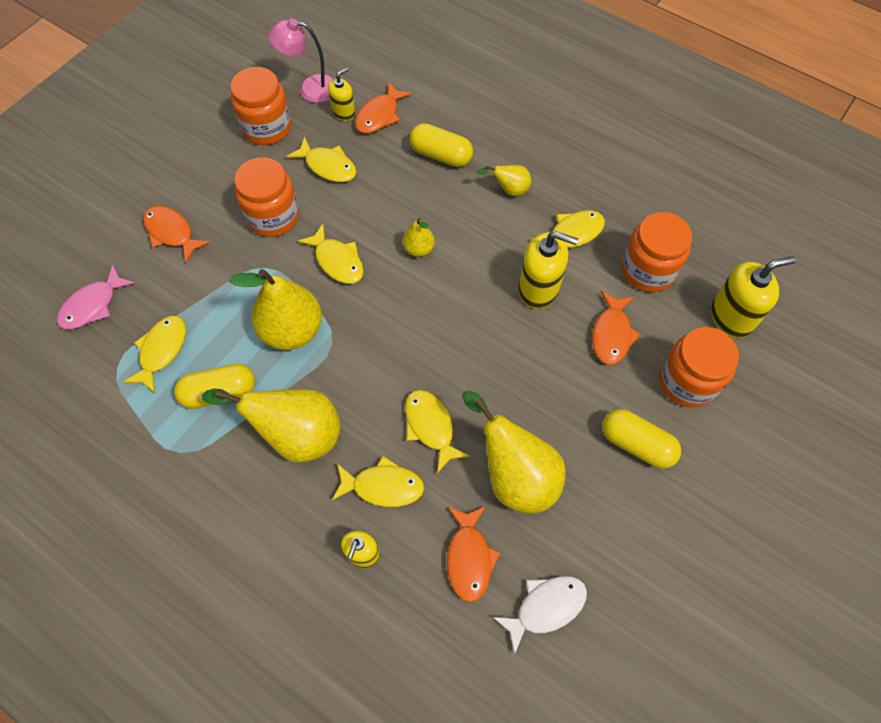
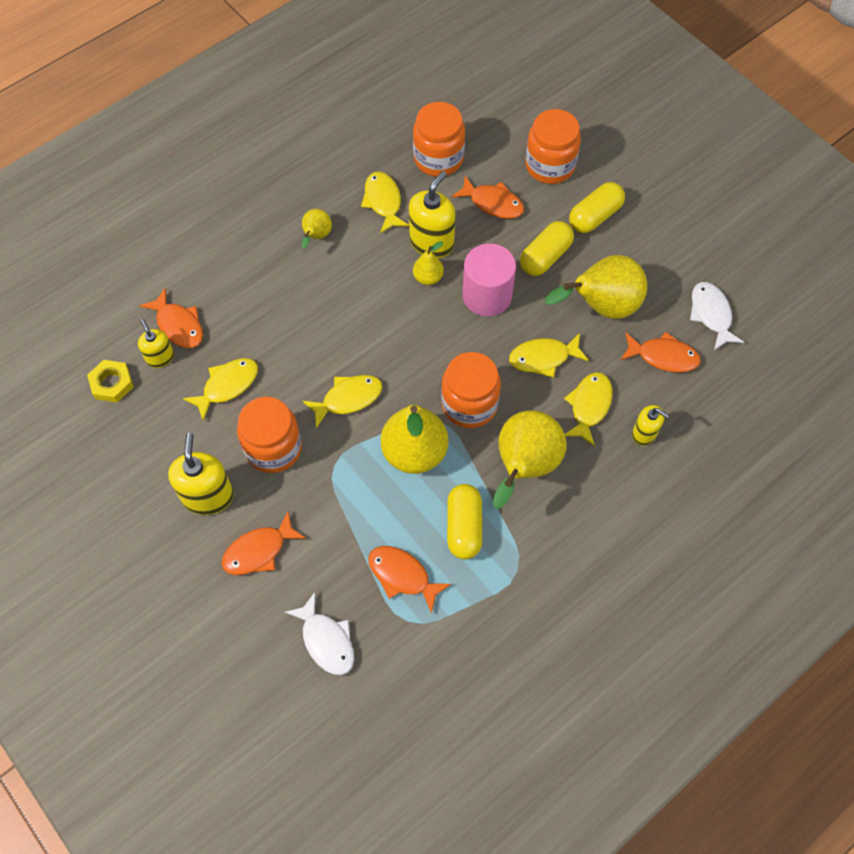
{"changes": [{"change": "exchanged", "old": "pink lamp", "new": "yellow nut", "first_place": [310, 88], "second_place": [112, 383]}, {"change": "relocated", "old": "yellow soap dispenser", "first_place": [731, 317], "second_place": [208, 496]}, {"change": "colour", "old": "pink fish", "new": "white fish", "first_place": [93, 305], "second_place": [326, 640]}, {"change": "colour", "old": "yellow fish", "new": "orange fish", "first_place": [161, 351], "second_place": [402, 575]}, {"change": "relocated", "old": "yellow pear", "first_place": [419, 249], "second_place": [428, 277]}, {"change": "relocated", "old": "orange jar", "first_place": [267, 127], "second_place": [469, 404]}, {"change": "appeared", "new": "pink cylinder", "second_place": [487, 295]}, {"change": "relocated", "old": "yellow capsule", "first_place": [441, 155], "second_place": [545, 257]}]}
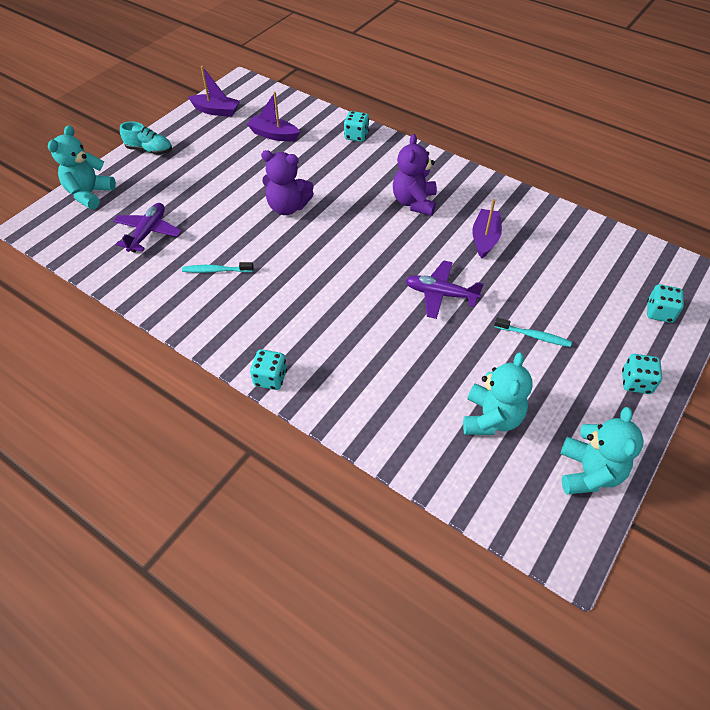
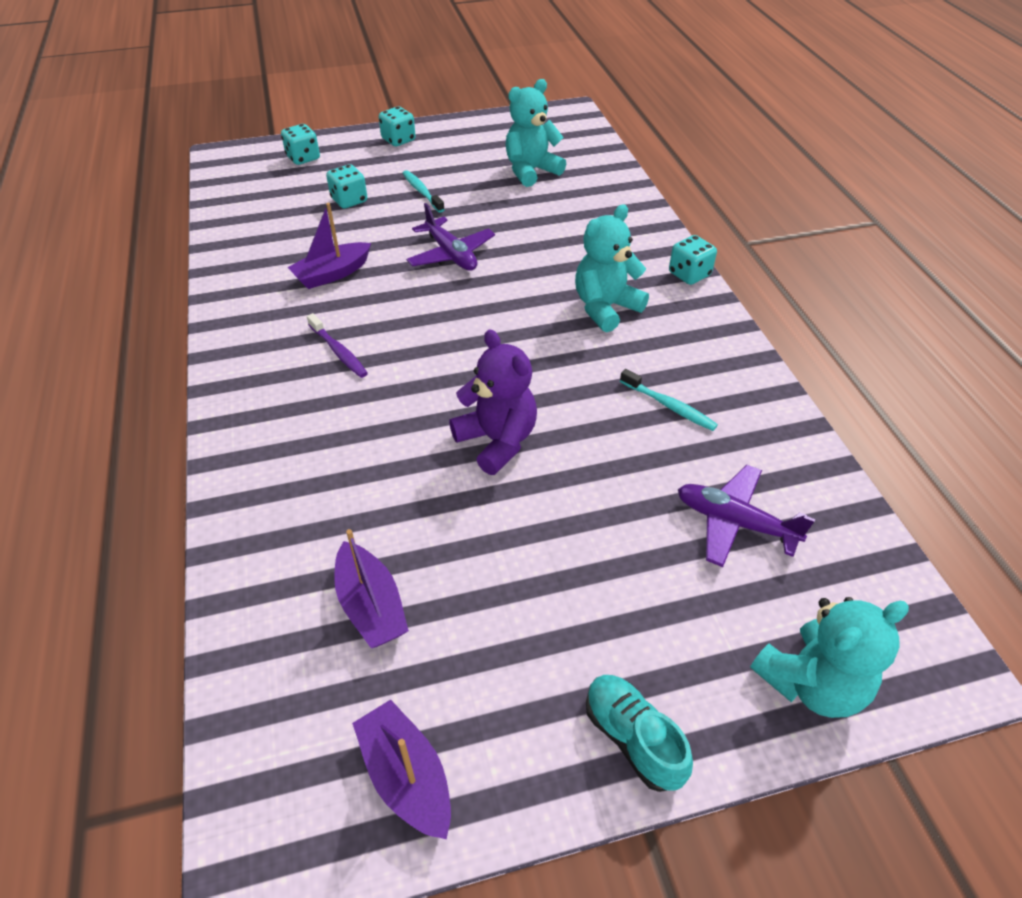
{"changes": [{"change": "exchanged", "old": "purple teddy bear", "new": "purple toothbrush", "first_place": [414, 202], "second_place": [338, 351]}, {"change": "relocated", "old": "turquoise dice", "first_place": [356, 136], "second_place": [349, 200]}, {"change": "relocated", "old": "turquoise teddy bear", "first_place": [588, 472], "second_place": [605, 308]}, {"change": "spun", "old": "purple plane", "first_place": [148, 232], "second_place": [734, 522], "degrees": 60}]}
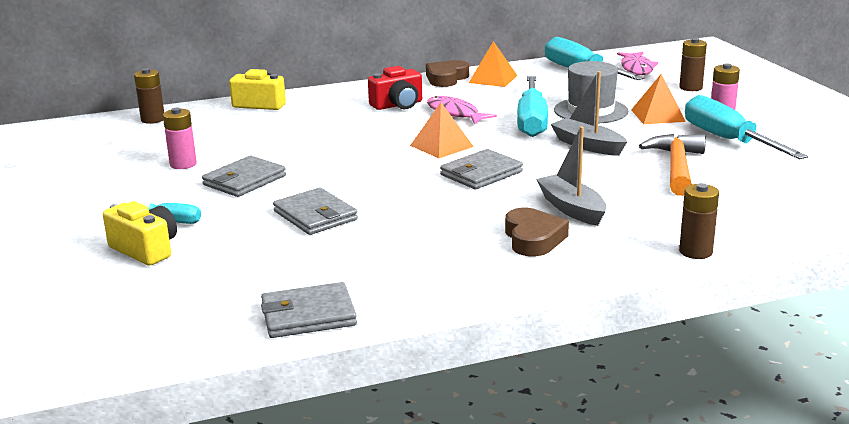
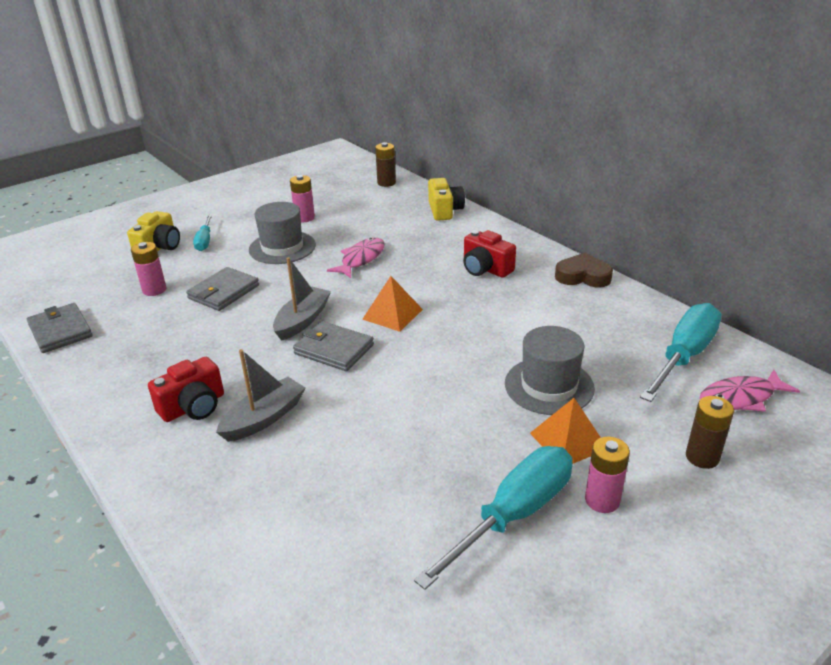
{"changes": [{"change": "appeared", "new": "pink battery", "second_place": [154, 290]}, {"change": "exchanged", "old": "brown heart", "new": "red camera", "first_place": [533, 238], "second_place": [193, 407]}, {"change": "exchanged", "old": "grey wallet", "new": "grey hat", "first_place": [244, 180], "second_place": [282, 247]}, {"change": "relocated", "old": "grey boat", "first_place": [587, 145], "second_place": [302, 320]}, {"change": "relocated", "old": "pink fish", "first_place": [455, 113], "second_place": [361, 259]}, {"change": "missing", "old": "orange pyramid", "first_place": [493, 79]}, {"change": "missing", "old": "turquoise screwdriver", "first_place": [532, 121]}, {"change": "missing", "old": "orange hammer", "first_place": [677, 167]}, {"change": "missing", "old": "brown battery", "first_place": [695, 252]}]}
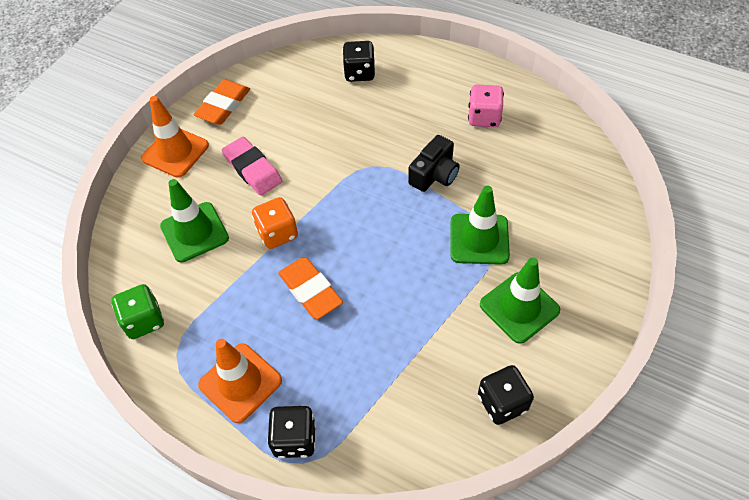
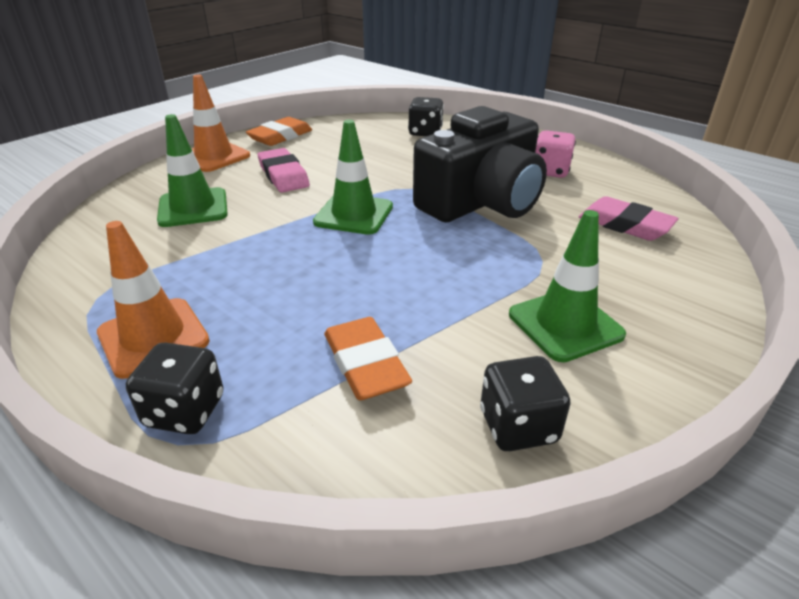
{"changes": [{"change": "relocated", "old": "green traffic cone", "first_place": [479, 239], "second_place": [354, 214]}, {"change": "relocated", "old": "orange eraser", "first_place": [310, 290], "second_place": [365, 364]}, {"change": "size", "old": "black camera", "first_place": [434, 174], "second_place": [481, 202], "factor": 2.06}, {"change": "appeared", "new": "pink eraser", "second_place": [625, 224]}, {"change": "missing", "old": "green dice", "first_place": [144, 320]}, {"change": "missing", "old": "orange dice", "first_place": [277, 233]}]}
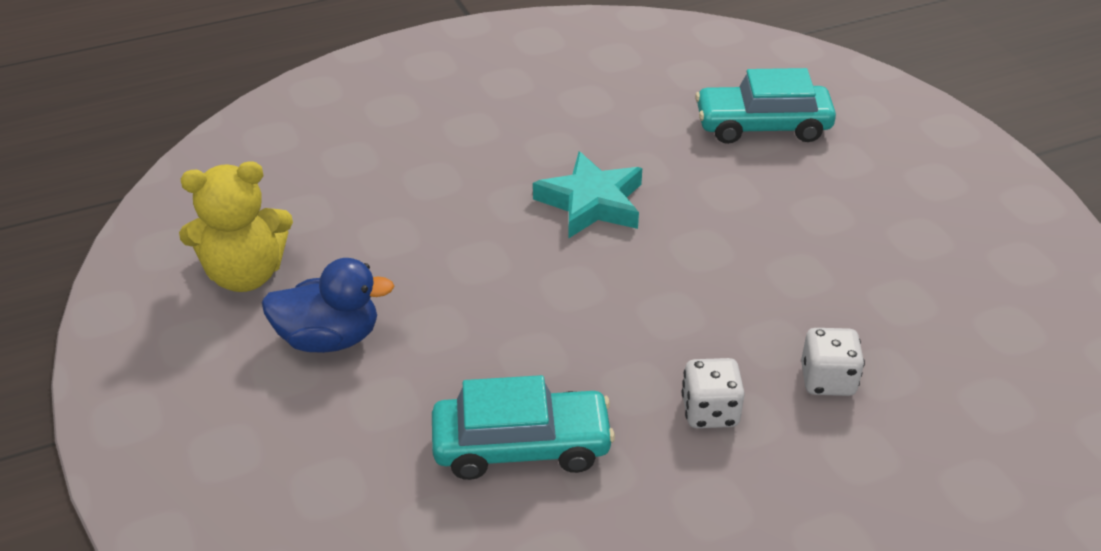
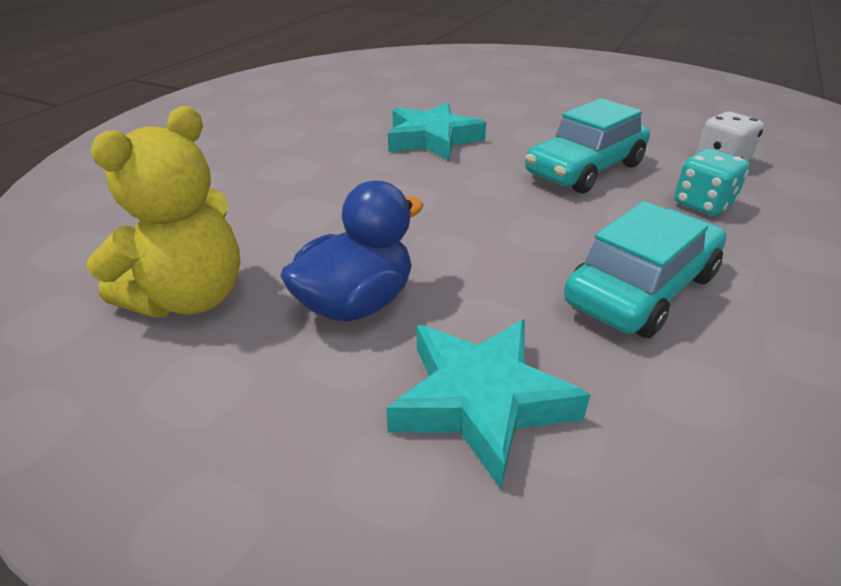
{"changes": [{"change": "appeared", "new": "turquoise star", "second_place": [481, 401]}, {"change": "relocated", "old": "turquoise car", "first_place": [762, 126], "second_place": [585, 170]}, {"change": "colour", "old": "white dice", "new": "turquoise dice", "first_place": [710, 412], "second_place": [702, 204]}]}
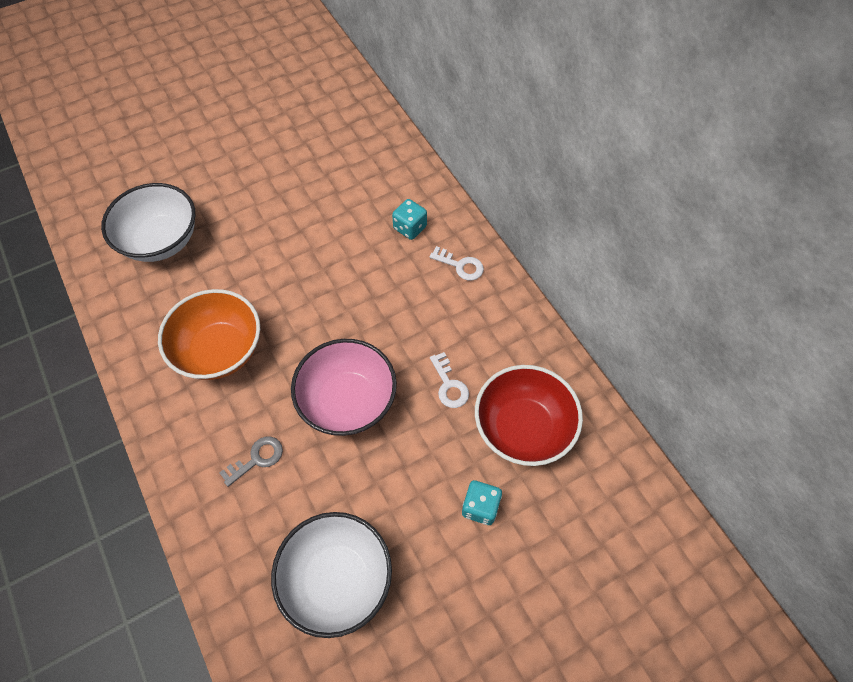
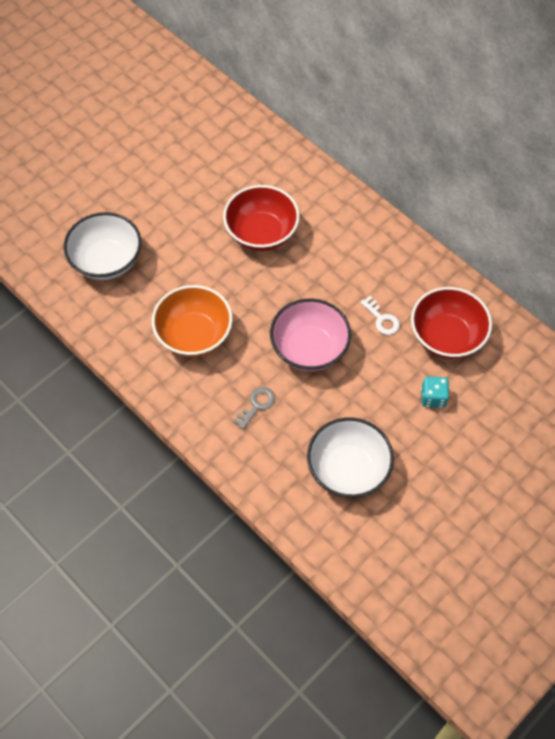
{"changes": [{"change": "appeared", "new": "red bowl", "second_place": [261, 233]}, {"change": "missing", "old": "turquoise dice", "first_place": [410, 228]}, {"change": "missing", "old": "white key", "first_place": [460, 265]}]}
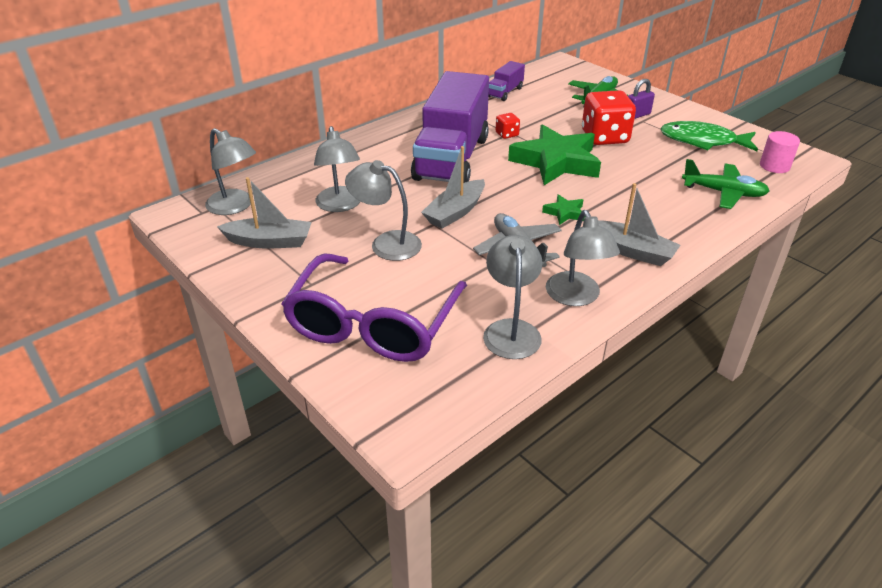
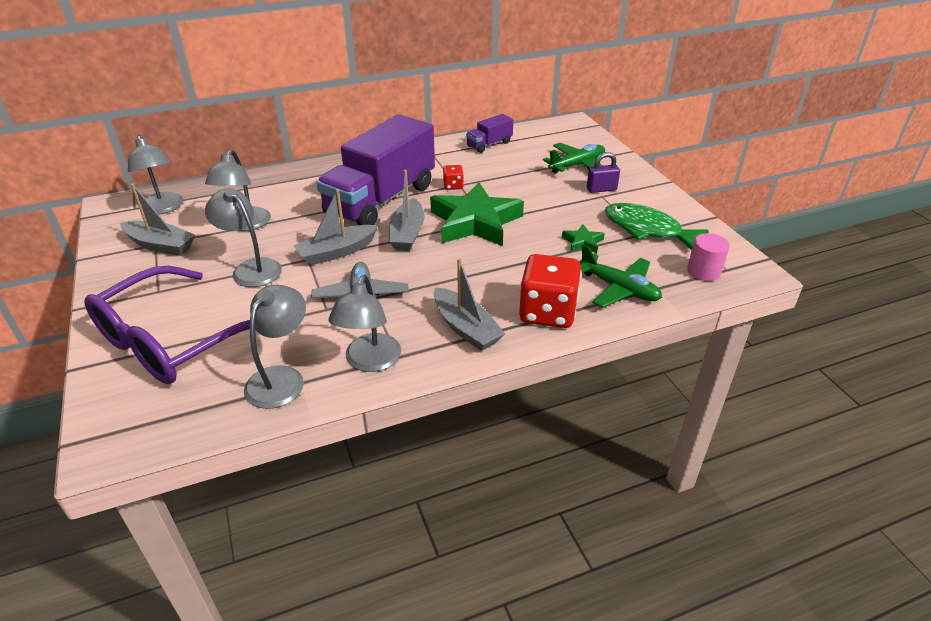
{"changes": [{"change": "appeared", "new": "grey boat", "second_place": [407, 234]}, {"change": "relocated", "old": "red dice", "first_place": [604, 137], "second_place": [547, 312]}, {"change": "relocated", "old": "green star", "first_place": [565, 213], "second_place": [582, 242]}]}
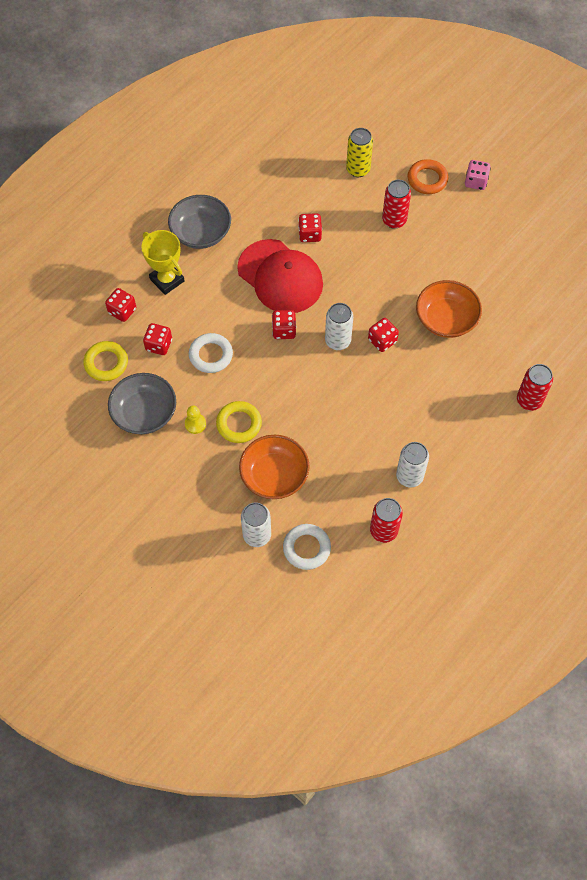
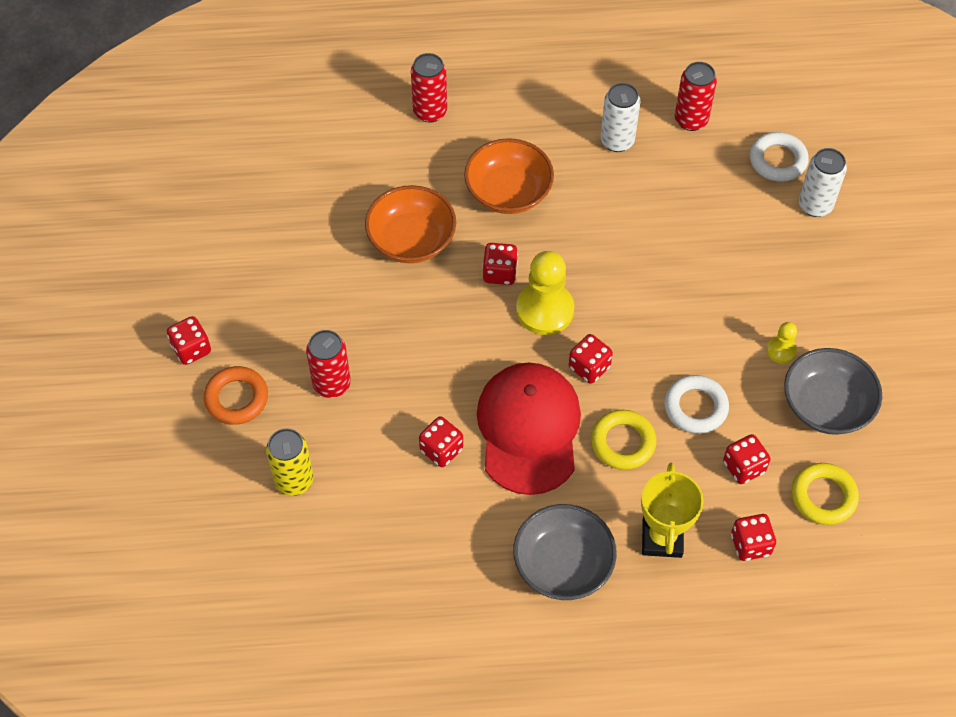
{"changes": [{"change": "colour", "old": "pink dice", "new": "red dice", "first_place": [475, 182], "second_place": [191, 349]}, {"change": "relocated", "old": "orange bowl", "first_place": [274, 475], "second_place": [508, 192]}, {"change": "exchanged", "old": "white can", "new": "yellow pawn", "first_place": [337, 341], "second_place": [545, 310]}, {"change": "relocated", "old": "yellow ring", "first_place": [239, 424], "second_place": [623, 442]}]}
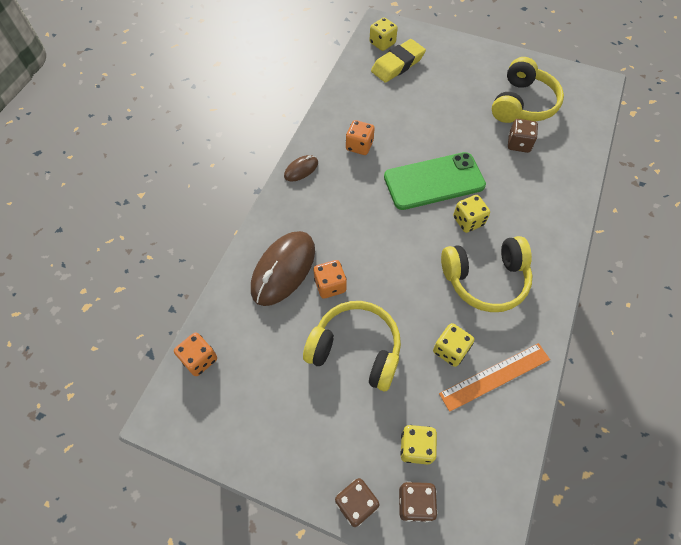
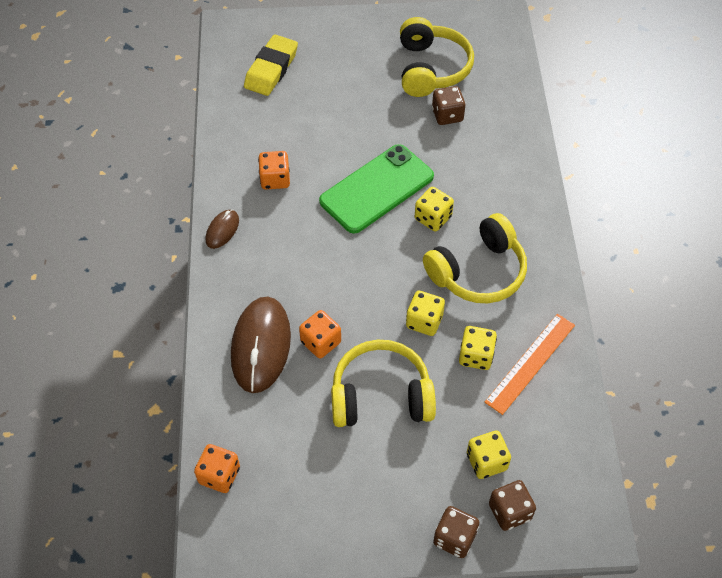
{"changes": [{"change": "relocated", "old": "yellow dice", "first_place": [382, 43], "second_place": [424, 321]}]}
